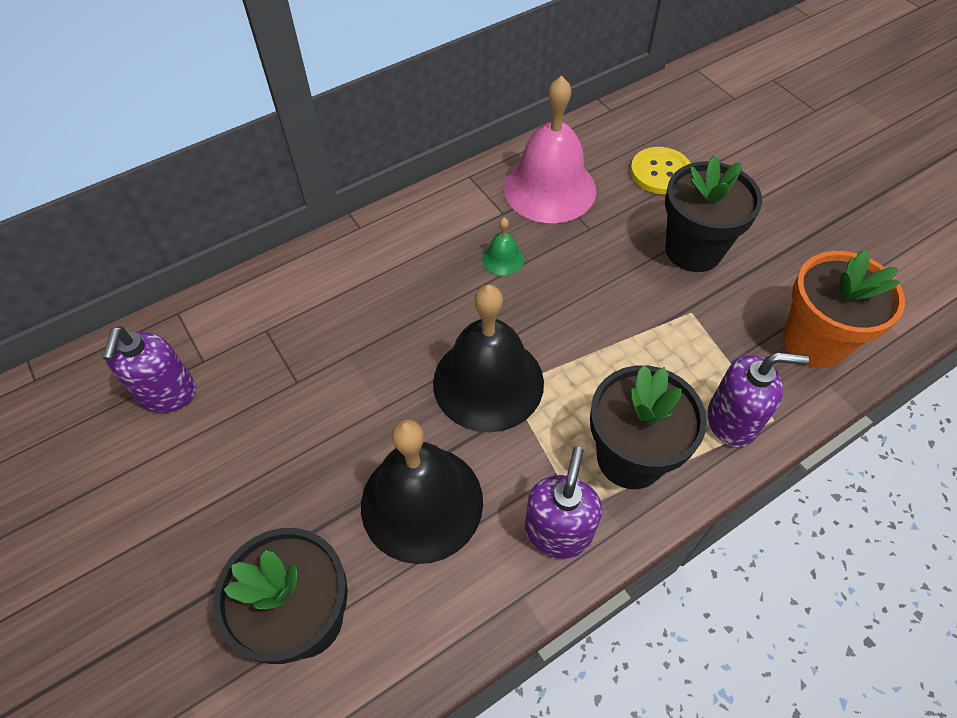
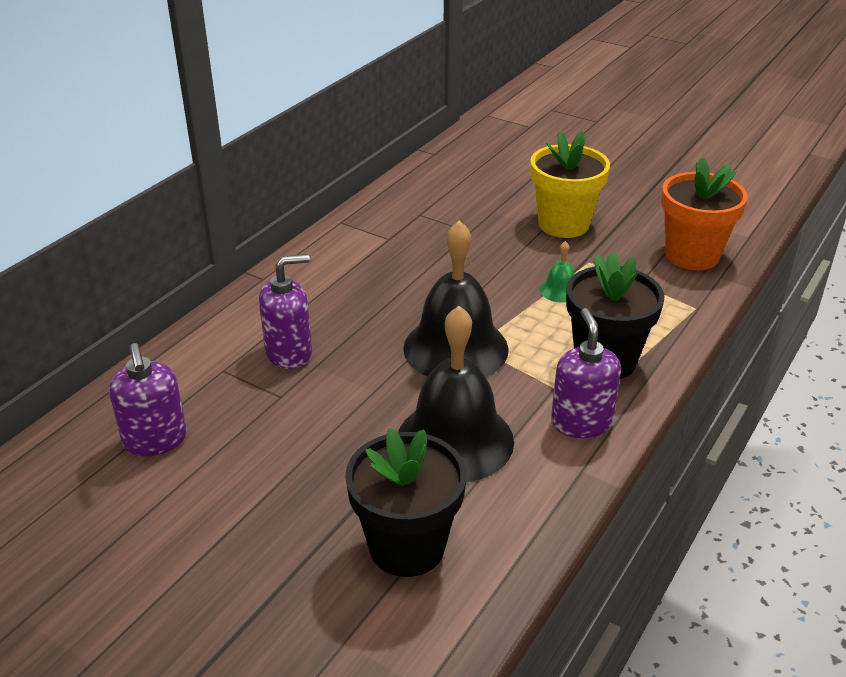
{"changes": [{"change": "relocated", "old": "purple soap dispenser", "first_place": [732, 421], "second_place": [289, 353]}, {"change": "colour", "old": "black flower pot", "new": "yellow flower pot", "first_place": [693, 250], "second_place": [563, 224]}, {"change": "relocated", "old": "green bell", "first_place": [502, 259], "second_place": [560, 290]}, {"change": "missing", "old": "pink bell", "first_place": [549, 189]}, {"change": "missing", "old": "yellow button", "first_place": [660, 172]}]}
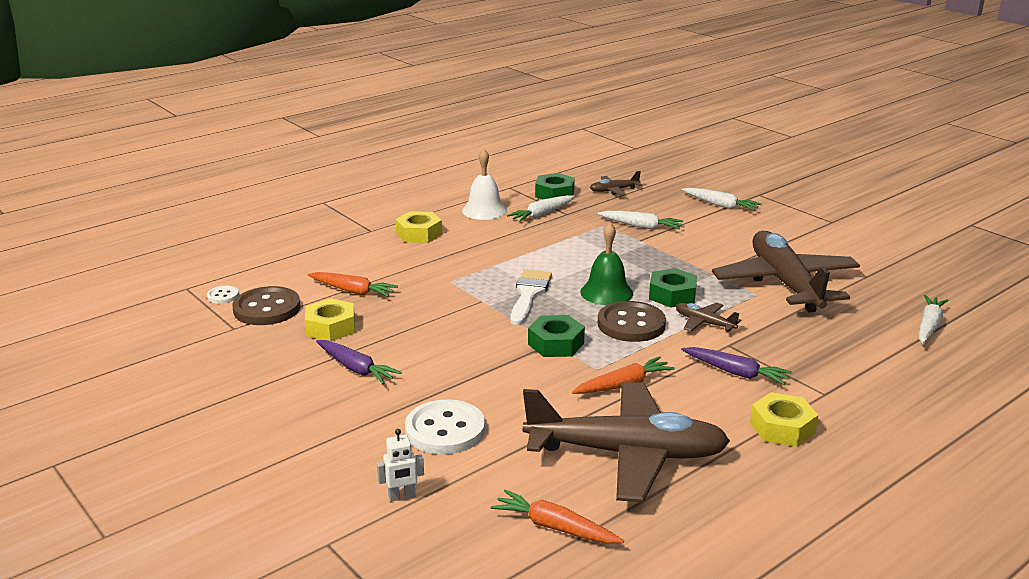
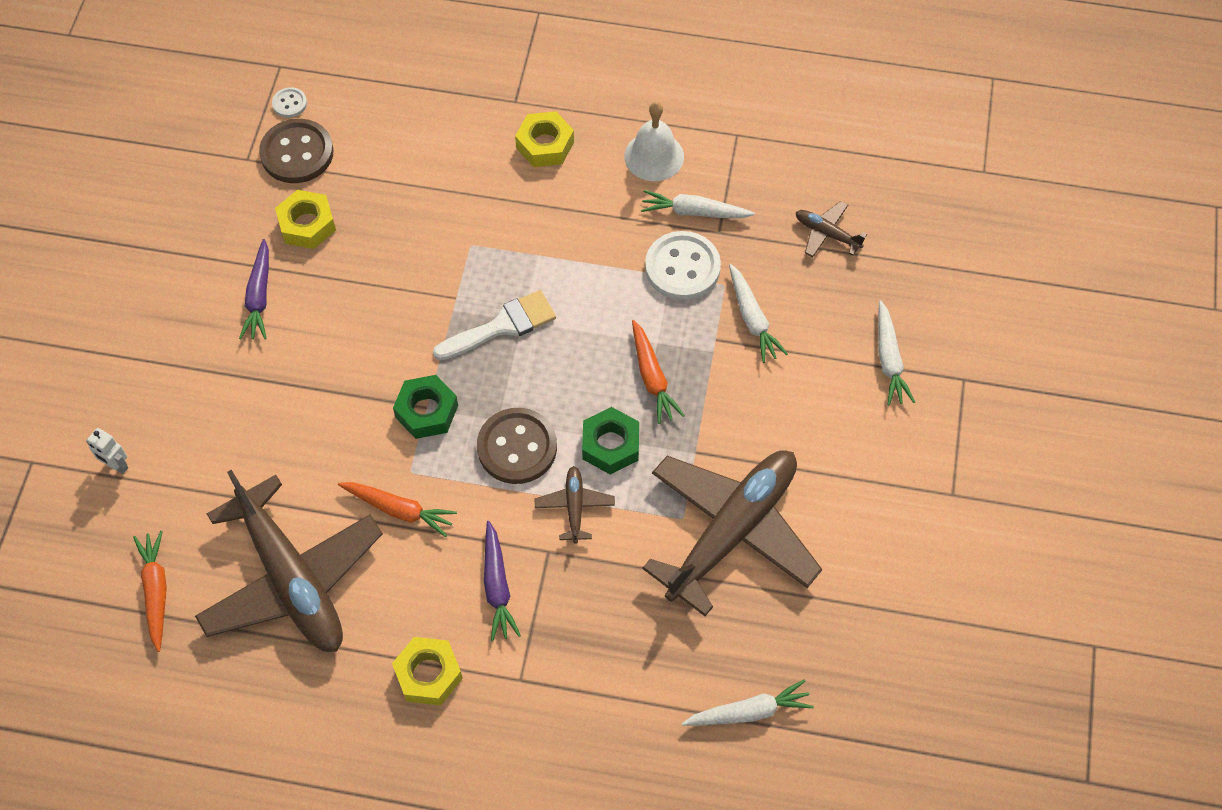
{"changes": [{"change": "relocated", "old": "orange carrot", "first_place": [352, 291], "second_place": [652, 377]}, {"change": "relocated", "old": "white button", "first_place": [445, 430], "second_place": [682, 267]}, {"change": "missing", "old": "green nut", "first_place": [554, 194]}, {"change": "missing", "old": "green bell", "first_place": [606, 292]}]}
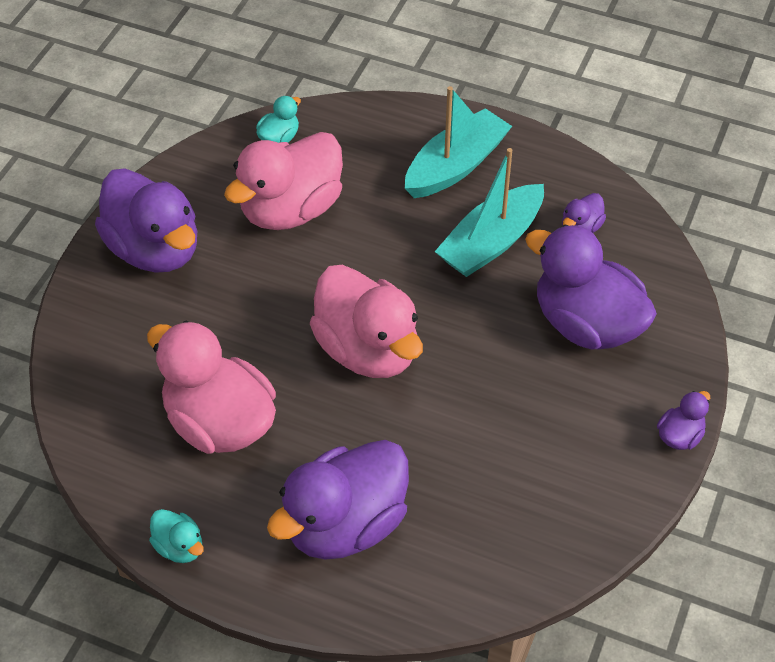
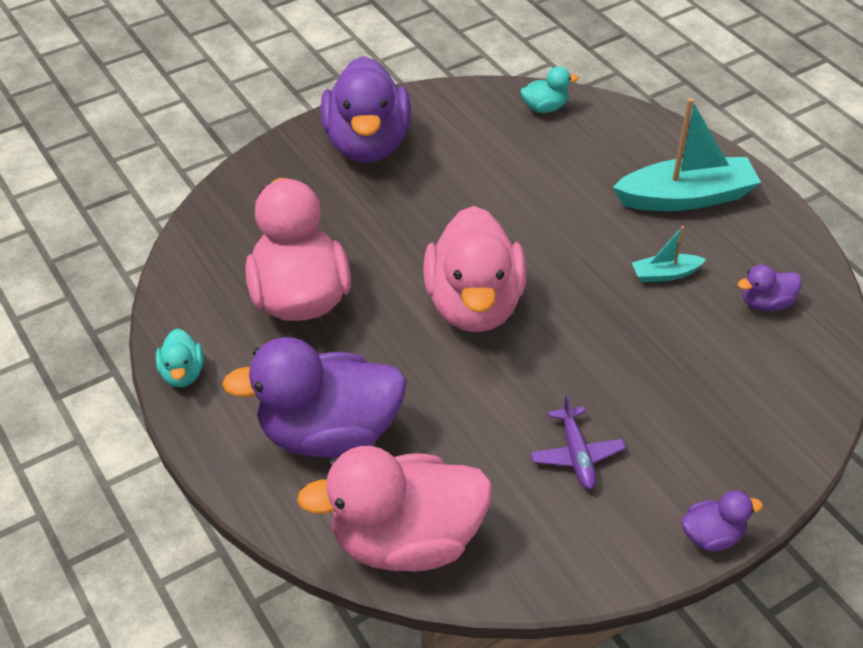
{"changes": [{"change": "relocated", "old": "pink duck", "first_place": [291, 210], "second_place": [406, 540]}, {"change": "appeared", "new": "purple plane", "second_place": [576, 455]}, {"change": "size", "old": "turquoise boat", "first_place": [491, 243], "second_place": [665, 274], "factor": 0.48}, {"change": "missing", "old": "purple duck", "first_place": [586, 324]}]}
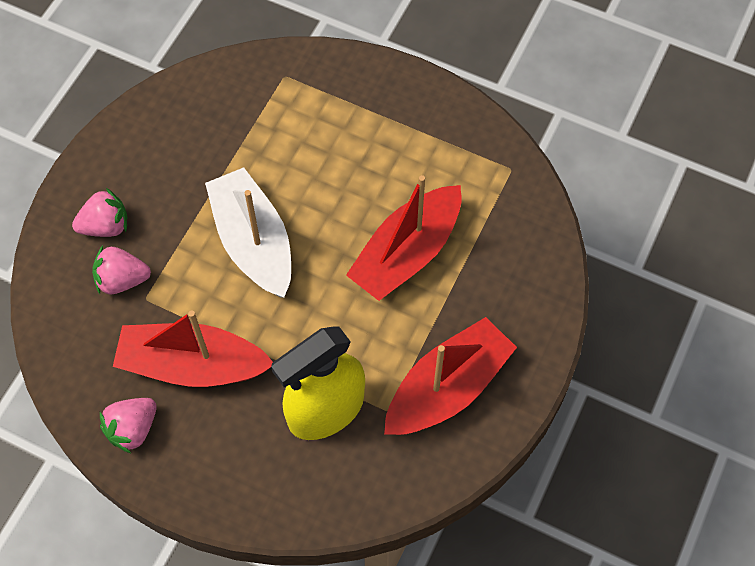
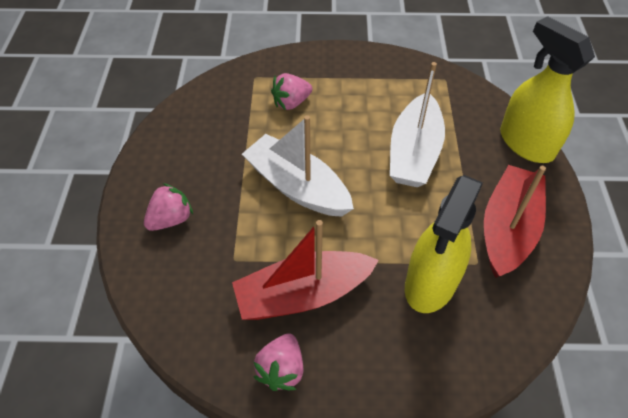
{"changes": [{"change": "relocated", "old": "pink strawberry", "first_place": [122, 280], "second_place": [291, 103]}, {"change": "colour", "old": "red boat", "new": "white boat", "first_place": [407, 253], "second_place": [414, 152]}, {"change": "appeared", "new": "yellow spray bottle", "second_place": [526, 143]}]}
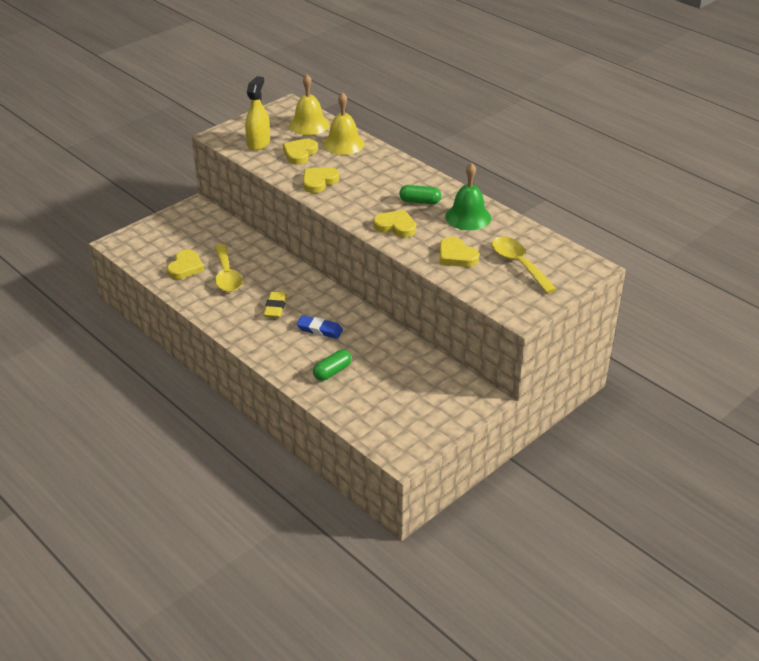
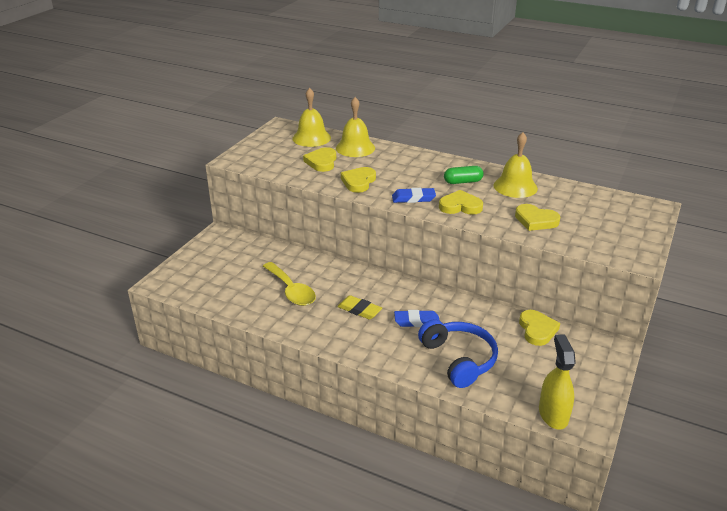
{"changes": [{"change": "spun", "old": "yellow eraser", "first_place": [275, 307], "second_place": [359, 310], "degrees": -45}, {"change": "appeared", "new": "blue eraser", "second_place": [413, 198]}, {"change": "exchanged", "old": "green capsule", "new": "blue headphones", "first_place": [332, 371], "second_place": [459, 359]}, {"change": "colour", "old": "green bell", "new": "yellow bell", "first_place": [468, 217], "second_place": [515, 186]}, {"change": "relocated", "old": "yellow heart", "first_place": [185, 267], "second_place": [537, 330]}, {"change": "relocated", "old": "yellow spray bottle", "first_place": [258, 143], "second_place": [553, 414]}, {"change": "missing", "old": "yellow spoon", "first_place": [518, 264]}]}
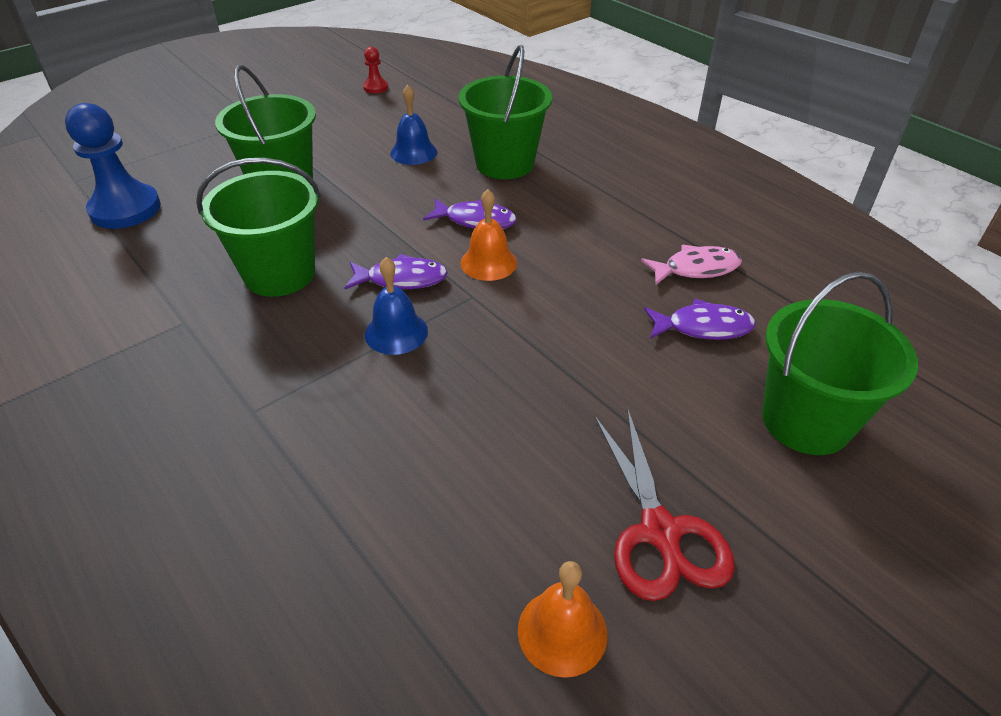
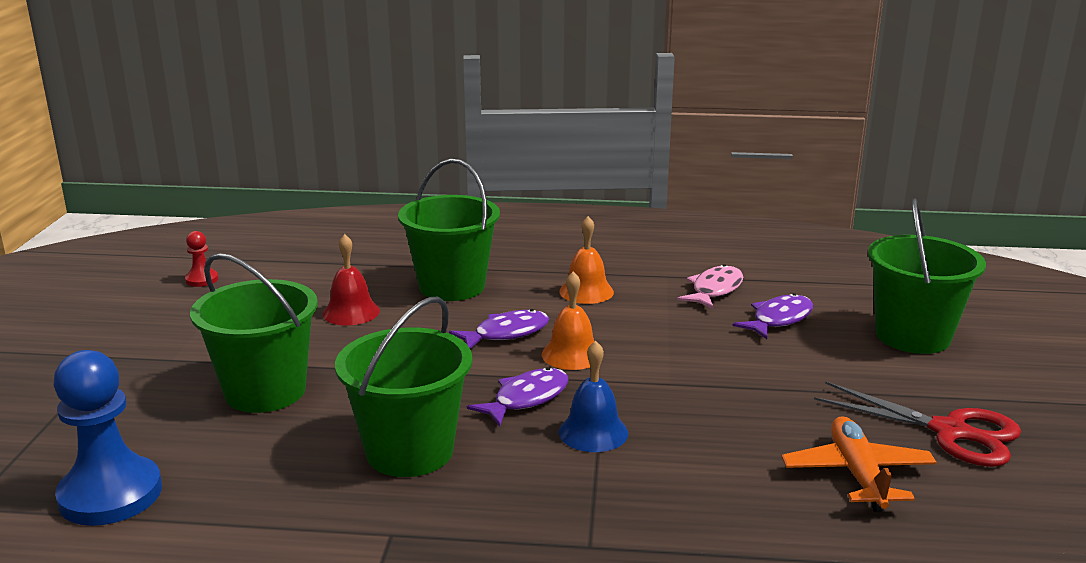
{"changes": [{"change": "colour", "old": "blue bell", "new": "red bell", "first_place": [413, 152], "second_place": [351, 312]}, {"change": "relocated", "old": "orange bell", "first_place": [562, 631], "second_place": [586, 291]}, {"change": "appeared", "new": "orange plane", "second_place": [857, 474]}]}
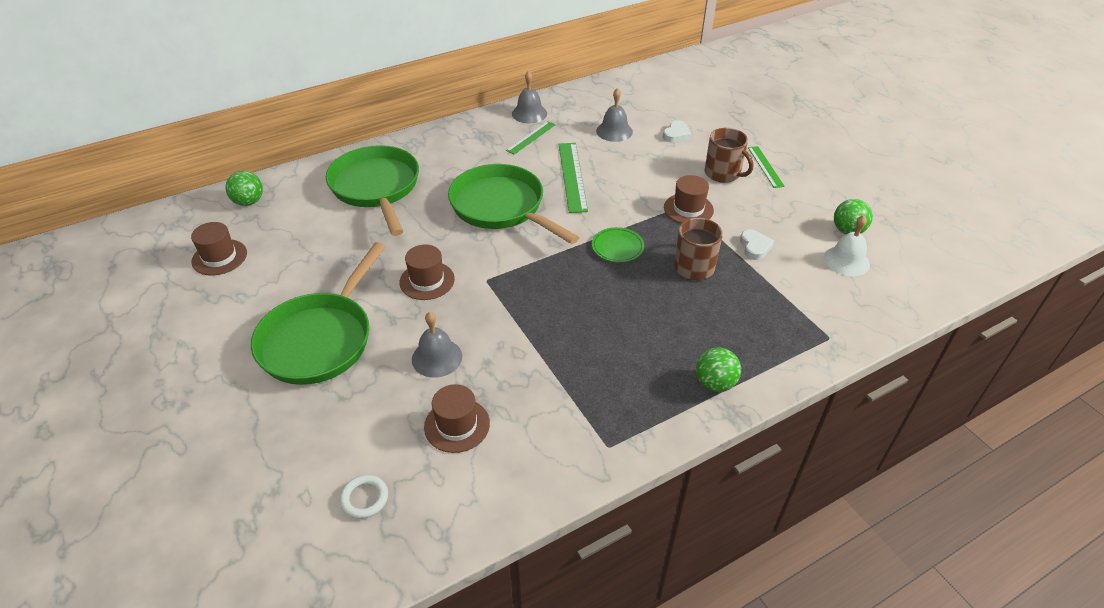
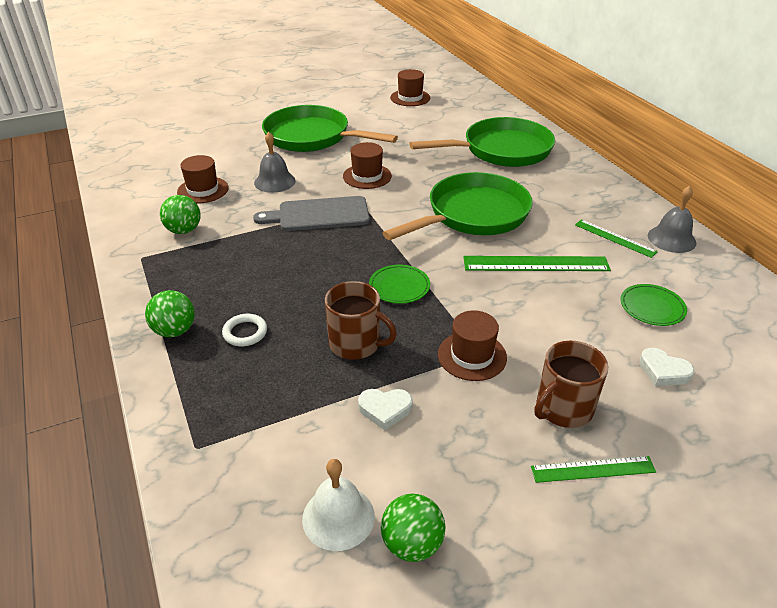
{"changes": [{"change": "relocated", "old": "green ball", "first_place": [249, 202], "second_place": [184, 230]}, {"change": "relocated", "old": "white ring", "first_place": [364, 498], "second_place": [245, 332]}, {"change": "appeared", "new": "grey cutting board", "second_place": [319, 215]}, {"change": "exchanged", "old": "grey bell", "new": "green plate", "first_place": [614, 131], "second_place": [652, 307]}]}
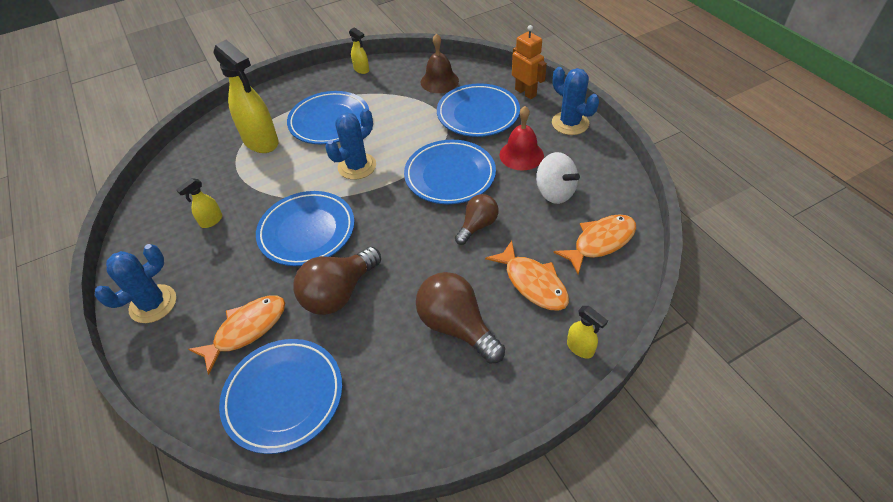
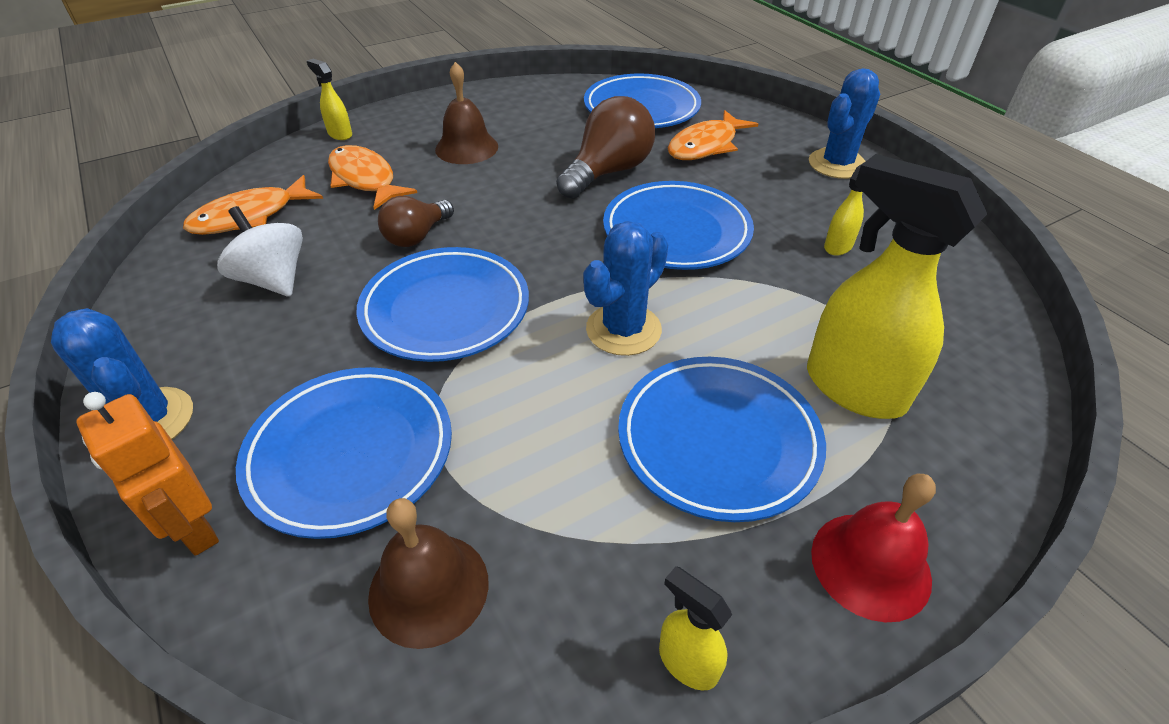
{"changes": [{"change": "exchanged", "old": "brown light bulb", "new": "brown bell", "first_place": [457, 326], "second_place": [466, 148]}, {"change": "relocated", "old": "red bell", "first_place": [521, 155], "second_place": [870, 565]}]}
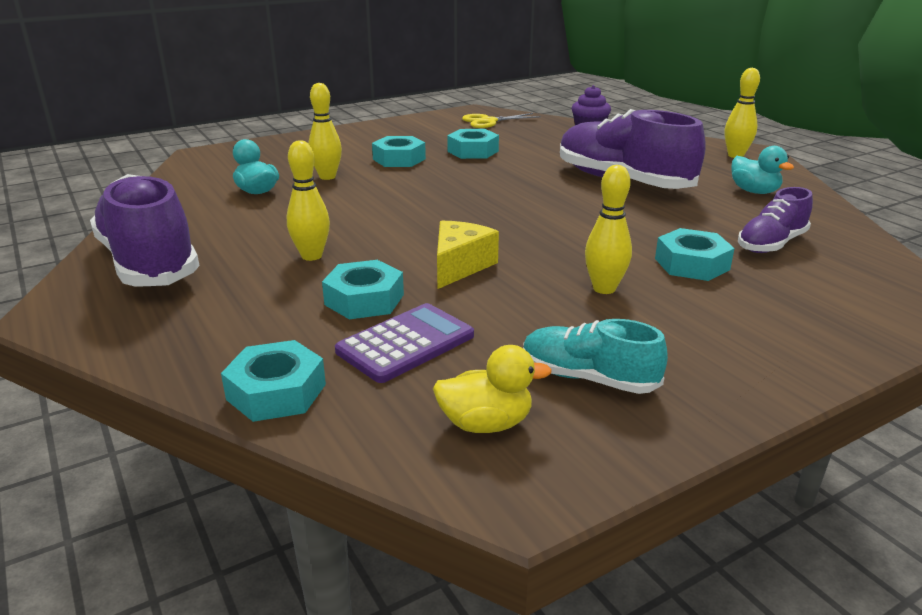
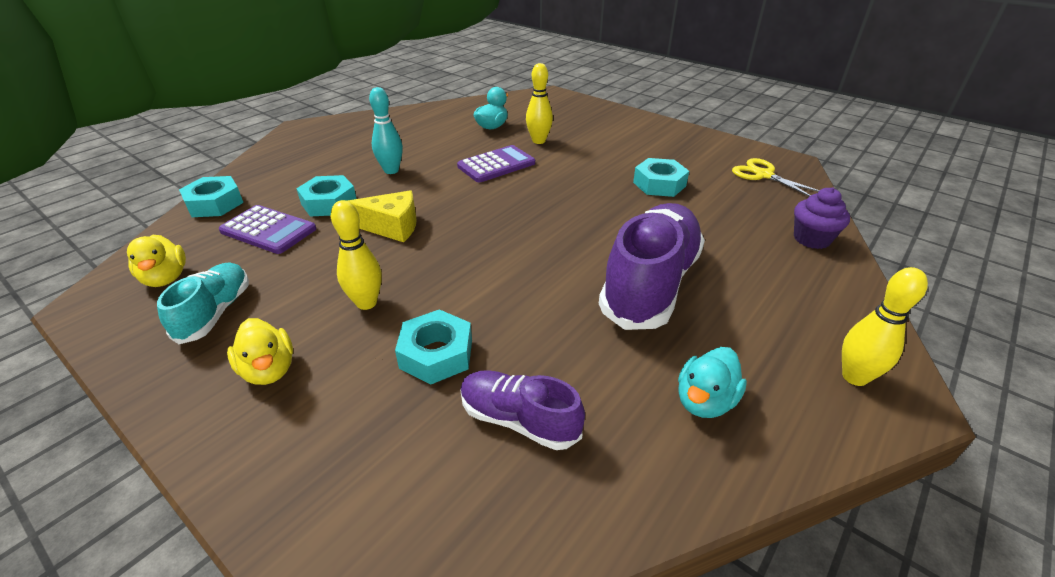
{"changes": [{"change": "appeared", "new": "yellow duck", "second_place": [269, 370]}, {"change": "colour", "old": "yellow bowling pin", "new": "turquoise bowling pin", "first_place": [311, 256], "second_place": [391, 170]}, {"change": "appeared", "new": "purple calculator", "second_place": [496, 165]}, {"change": "missing", "old": "purple shoe", "first_place": [149, 262]}, {"change": "missing", "old": "turquoise nut", "first_place": [399, 159]}]}
